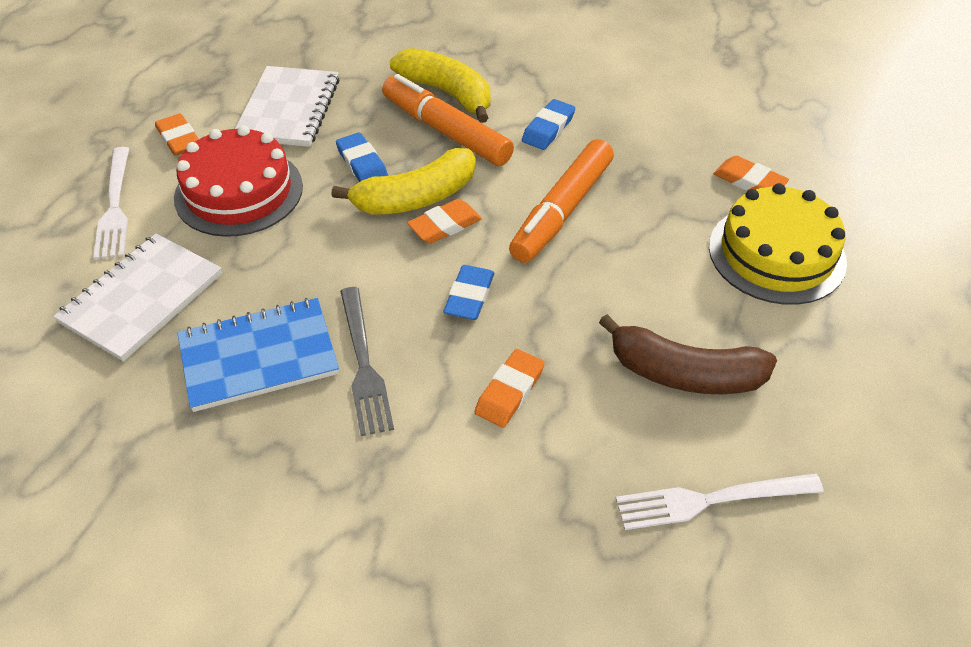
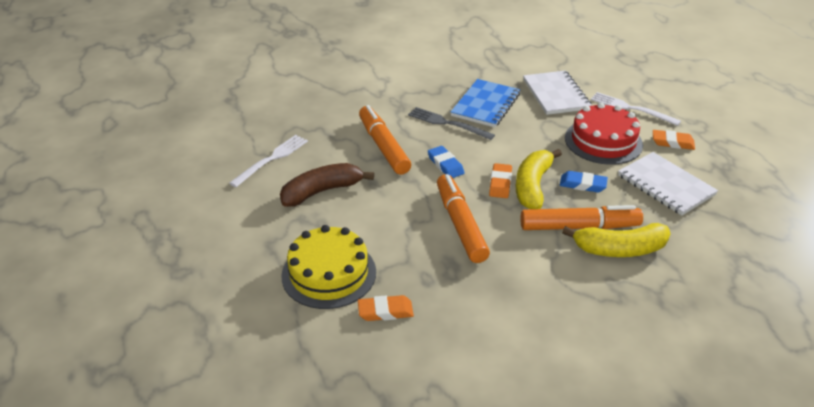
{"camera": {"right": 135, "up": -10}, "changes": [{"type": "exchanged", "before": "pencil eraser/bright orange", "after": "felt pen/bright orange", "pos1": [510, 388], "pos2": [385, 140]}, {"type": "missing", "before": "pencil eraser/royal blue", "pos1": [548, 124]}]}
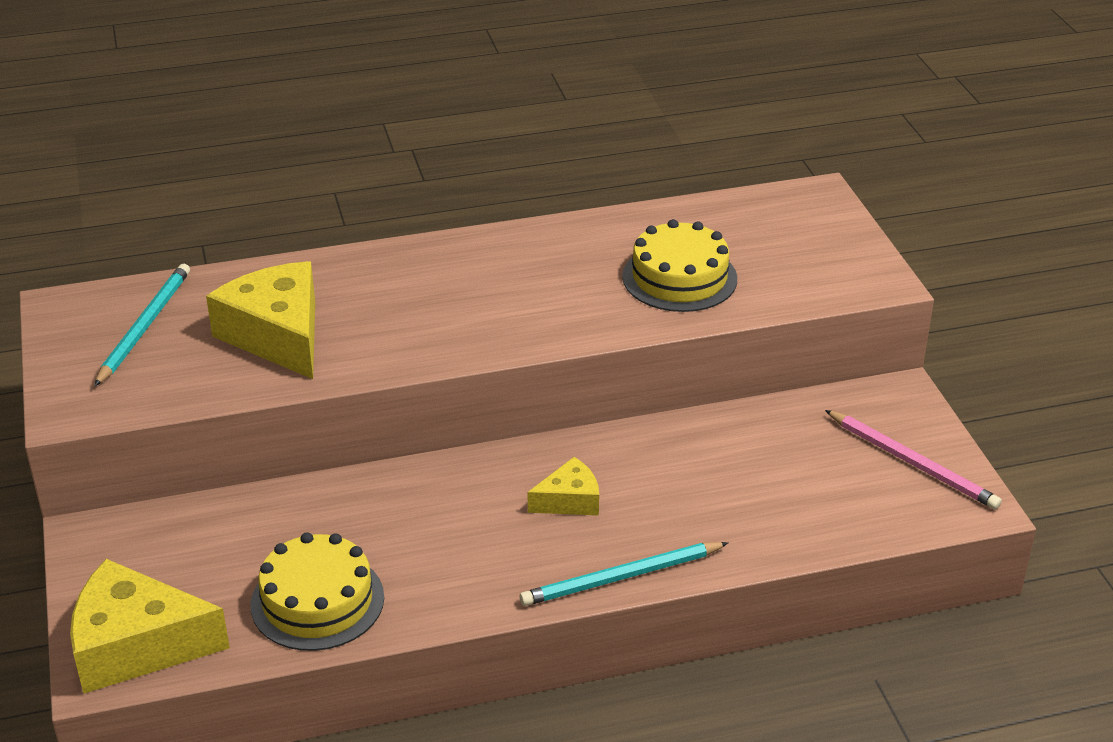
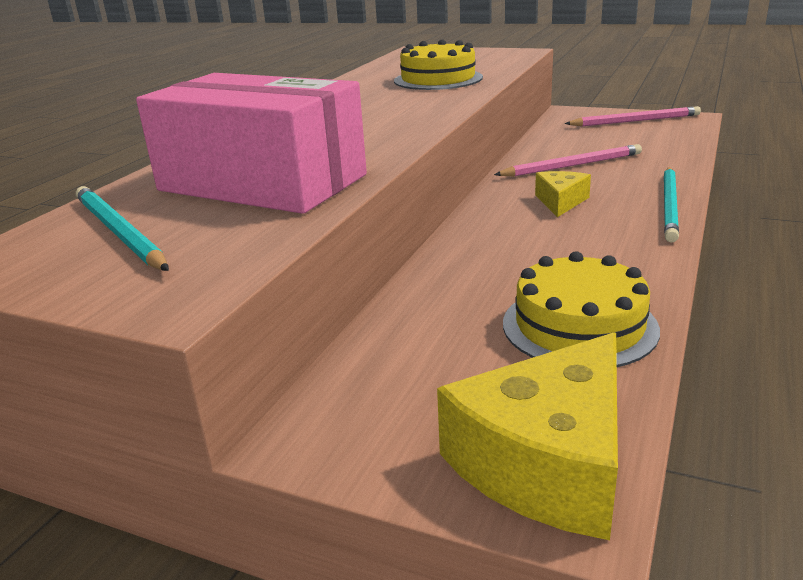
{"camera": {"right": -50, "up": -10}, "changes": [{"type": "exchanged", "before": "piece of cheese/yellow", "after": "package/rose-pink", "pos1": [260, 320], "pos2": [251, 143]}, {"type": "appeared", "after": "wooden pencil/rose-pink", "pos2": [568, 160]}]}
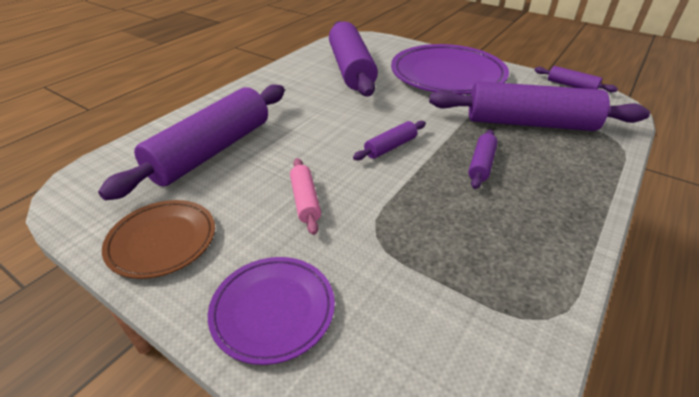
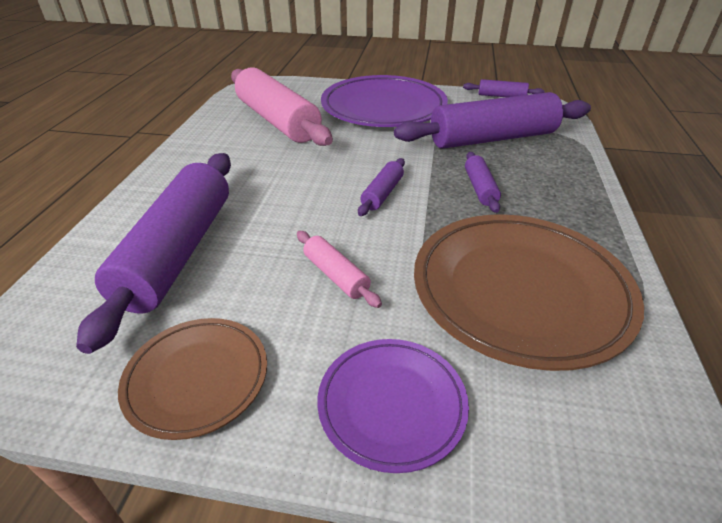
{"camera": {"right": -25, "up": 0}, "changes": [{"type": "colour", "before": "pastry roller/purple", "after": "pastry roller/rose-pink", "pos1": [353, 58], "pos2": [282, 106]}, {"type": "appeared", "after": "flat dish/dark brown", "pos2": [529, 292]}]}
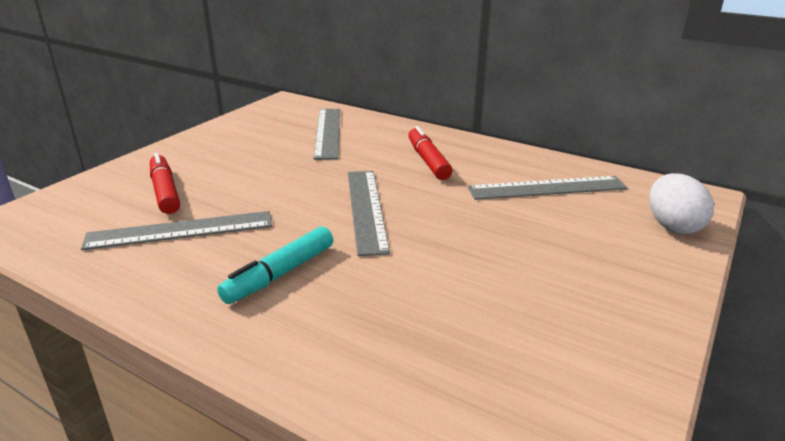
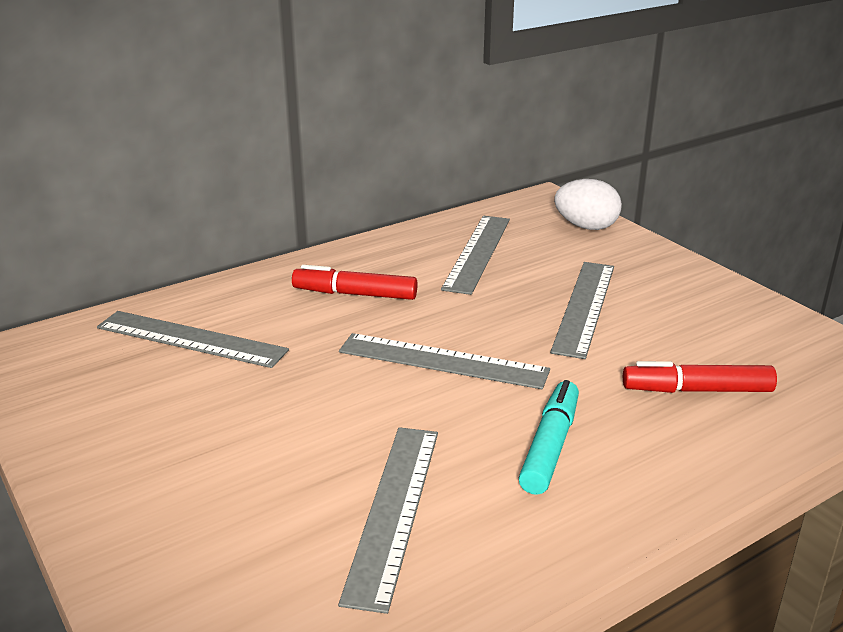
{"camera": {"right": -65, "up": 0}, "changes": [{"type": "spun", "before": "felt pen/teal", "pos1": [275, 265], "pos2": [549, 437], "turn": -135}, {"type": "appeared", "after": "ruler/gray", "pos2": [582, 310]}, {"type": "relocated", "before": "felt pen/crimson", "pos1": [165, 183], "pos2": [700, 377]}]}
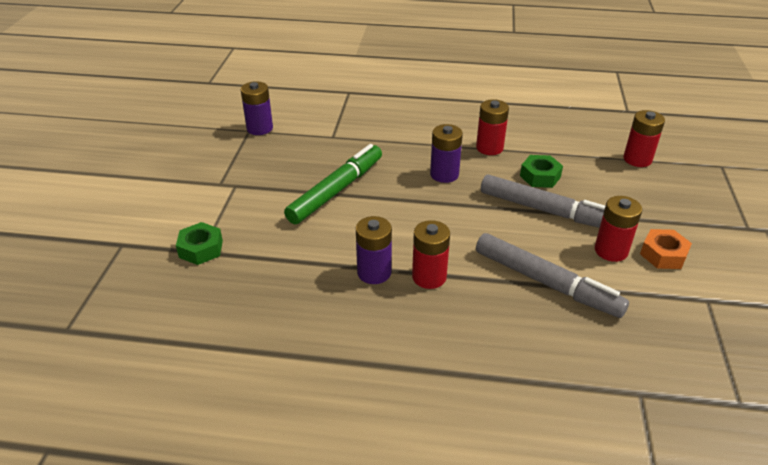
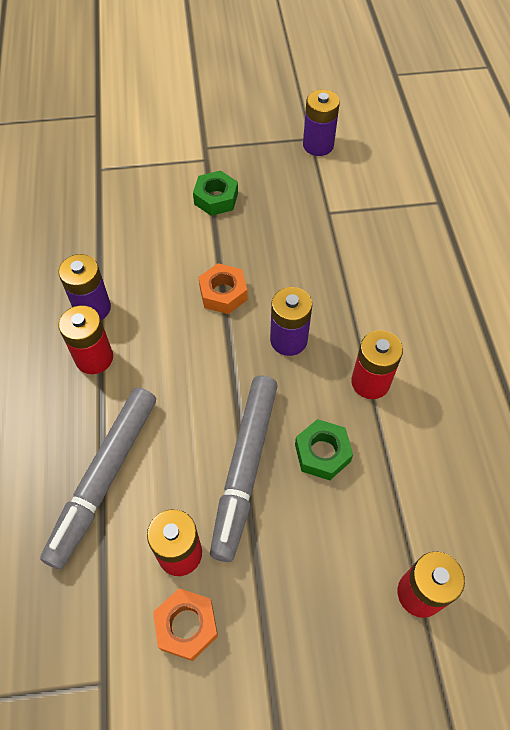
{"camera": {"right": 75, "up": 20}, "changes": [{"type": "relocated", "before": "hex nut/leaf-green", "pos1": [199, 243], "pos2": [215, 193]}, {"type": "appeared", "after": "hex nut/bright orange", "pos2": [223, 288]}, {"type": "missing", "before": "felt pen/leaf-green", "pos1": [333, 184]}]}
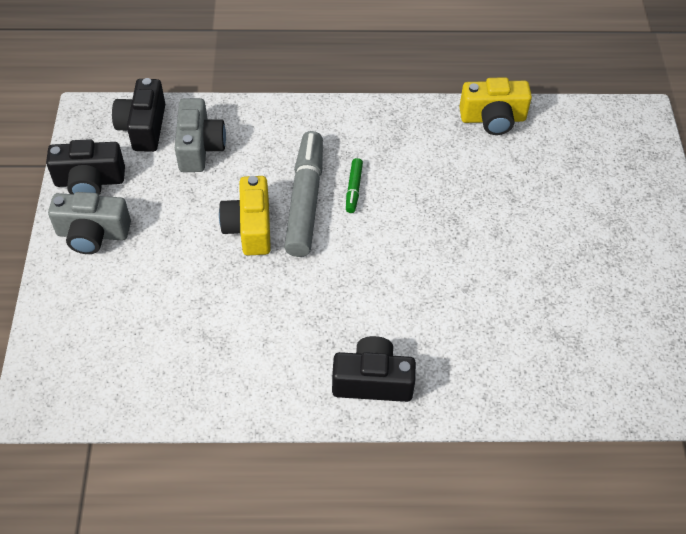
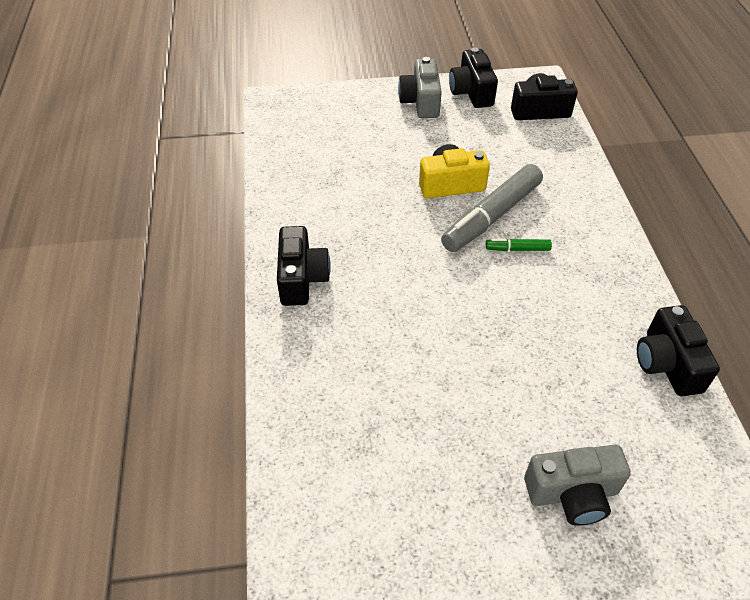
{"camera": {"right": 85, "up": -5}, "changes": [{"type": "spun", "before": "felt pen/gray", "pos1": [303, 194], "pos2": [492, 208], "turn": 135}, {"type": "relocated", "before": "camera/gray", "pos1": [200, 135], "pos2": [577, 485]}, {"type": "colour", "before": "camera/yellow", "after": "camera/ebony", "pos1": [495, 106], "pos2": [678, 350]}]}
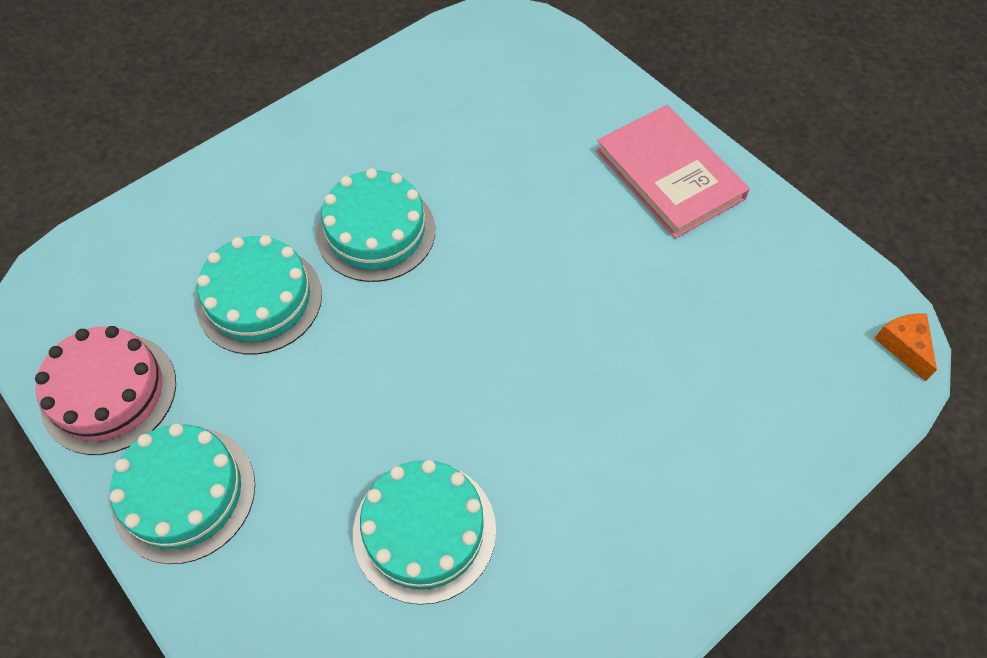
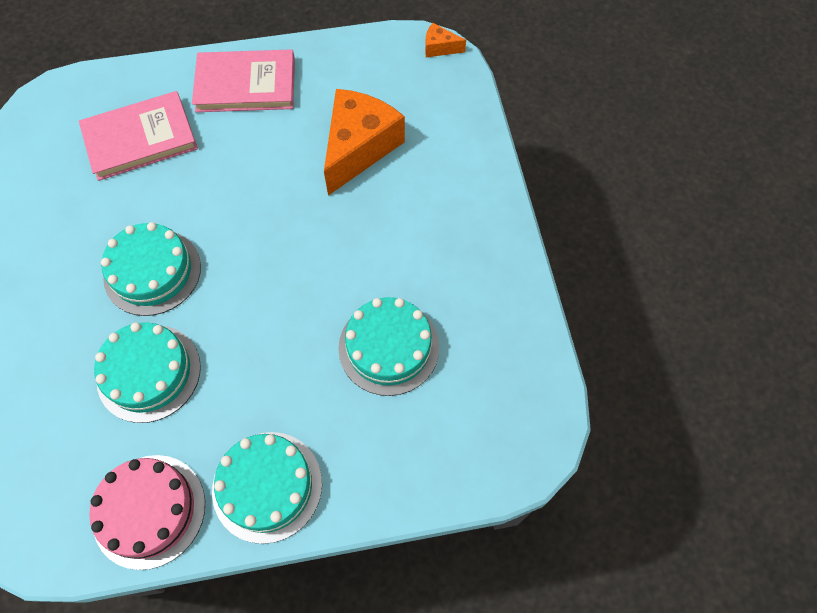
{"camera": {"right": -60, "up": 5}, "changes": [{"type": "appeared", "after": "hardback/rose-pink", "pos2": [138, 136]}, {"type": "appeared", "after": "piece of cheese/bright orange", "pos2": [364, 142]}]}
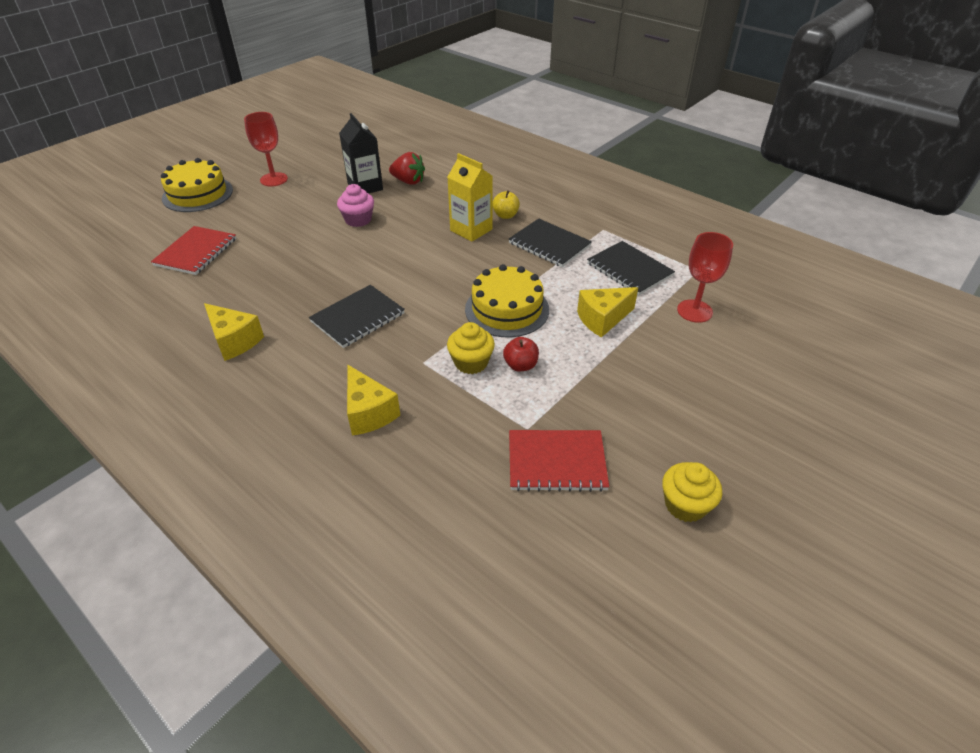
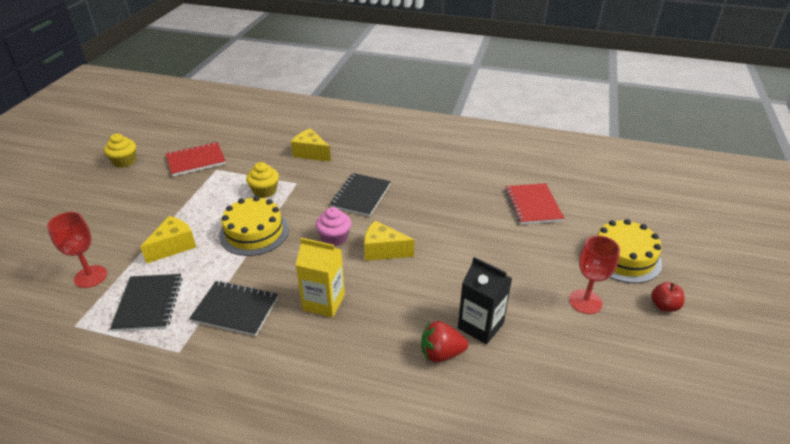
{"camera": {"right": 155, "up": -5}, "changes": [{"type": "spun", "before": "exercise book/ebony", "pos1": [631, 268], "pos2": [146, 303], "turn": 60}, {"type": "relocated", "before": "muffin/rose-pink", "pos1": [355, 205], "pos2": [333, 226]}, {"type": "relocated", "before": "piece of cheese/yellow", "pos1": [234, 332], "pos2": [389, 240]}, {"type": "relocated", "before": "apple fruit/crimson", "pos1": [521, 354], "pos2": [668, 297]}, {"type": "missing", "before": "apple fruit/yellow", "pos1": [506, 204]}]}
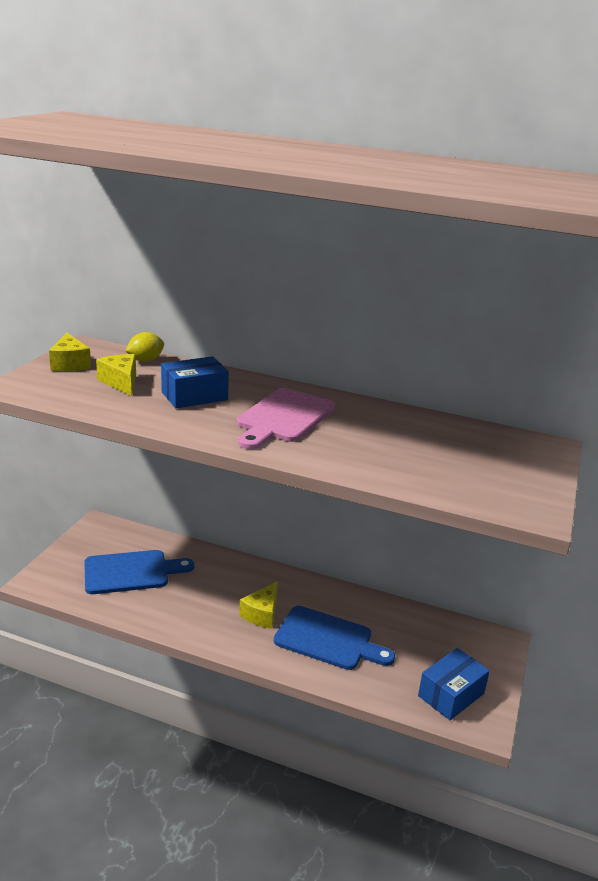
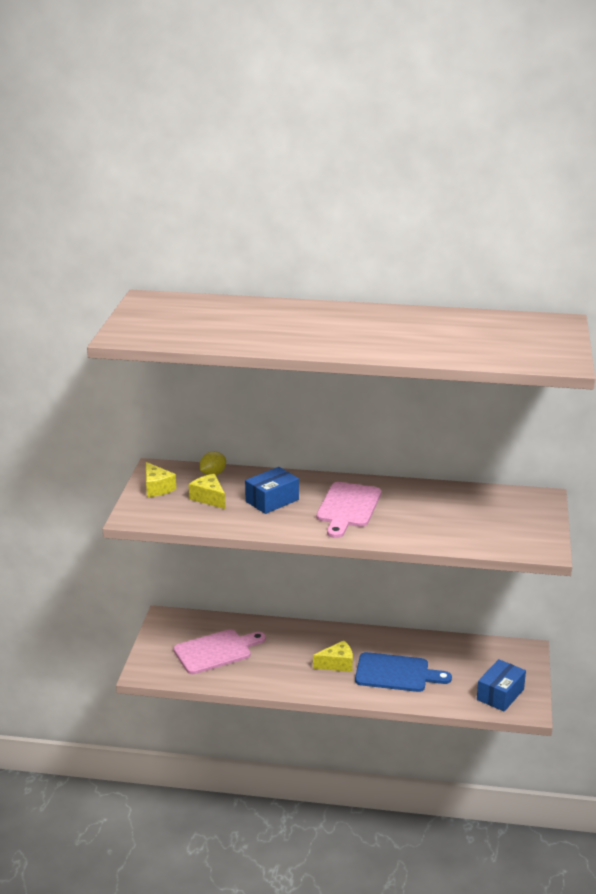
{"camera": {"right": -10, "up": 0}, "changes": [{"type": "colour", "before": "bread board/royal blue", "after": "bread board/rose-pink", "pos1": [139, 572], "pos2": [219, 651]}, {"type": "spun", "before": "piece of cheese/yellow", "pos1": [258, 605], "pos2": [333, 656], "turn": -120}]}
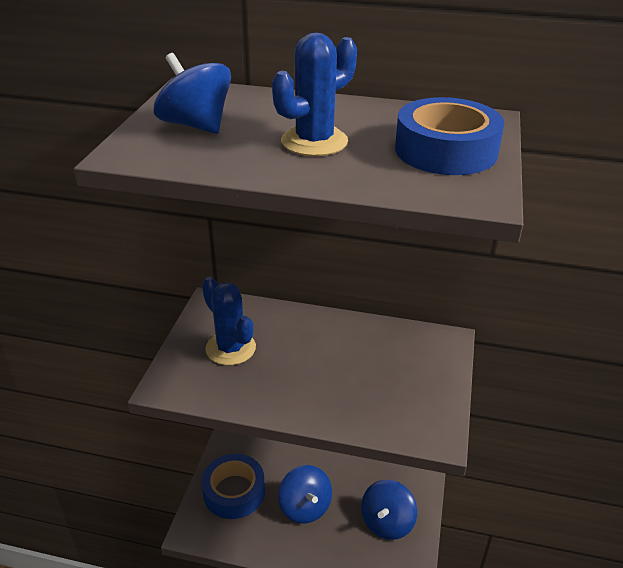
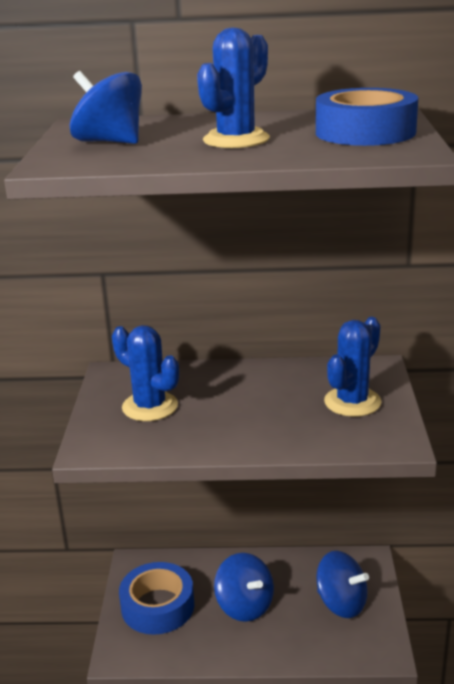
{"camera": {"right": -10, "up": -10}, "changes": [{"type": "spun", "before": "whirligig/royal blue", "pos1": [389, 510], "pos2": [342, 584], "turn": -75}, {"type": "appeared", "after": "saguaro cactus/royal blue", "pos2": [353, 367]}]}
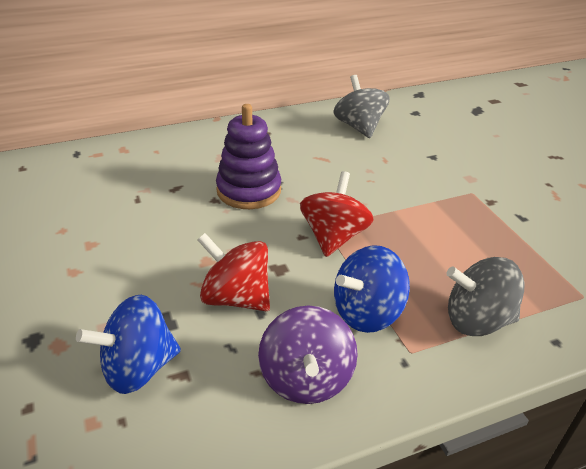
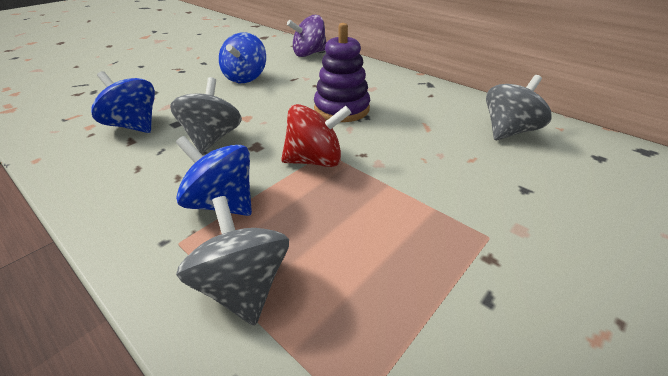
{"camera": {"right": 65, "up": 0}, "changes": [{"type": "colour", "before": "whirligig/crimson", "after": "whirligig/gray", "pos1": [234, 272], "pos2": [206, 115]}, {"type": "appeared", "after": "whirligig/royal blue", "pos2": [242, 57]}, {"type": "relocated", "before": "whirligig/purple", "pos1": [308, 355], "pos2": [307, 36]}]}
